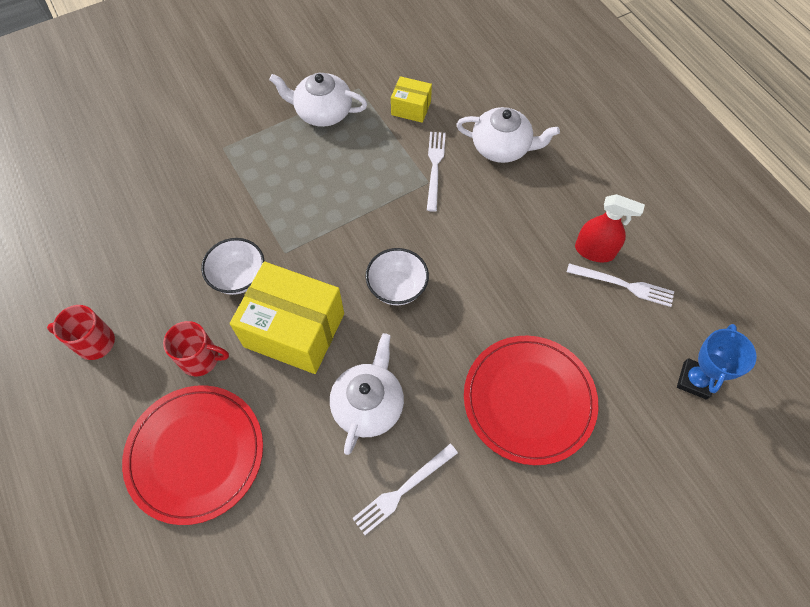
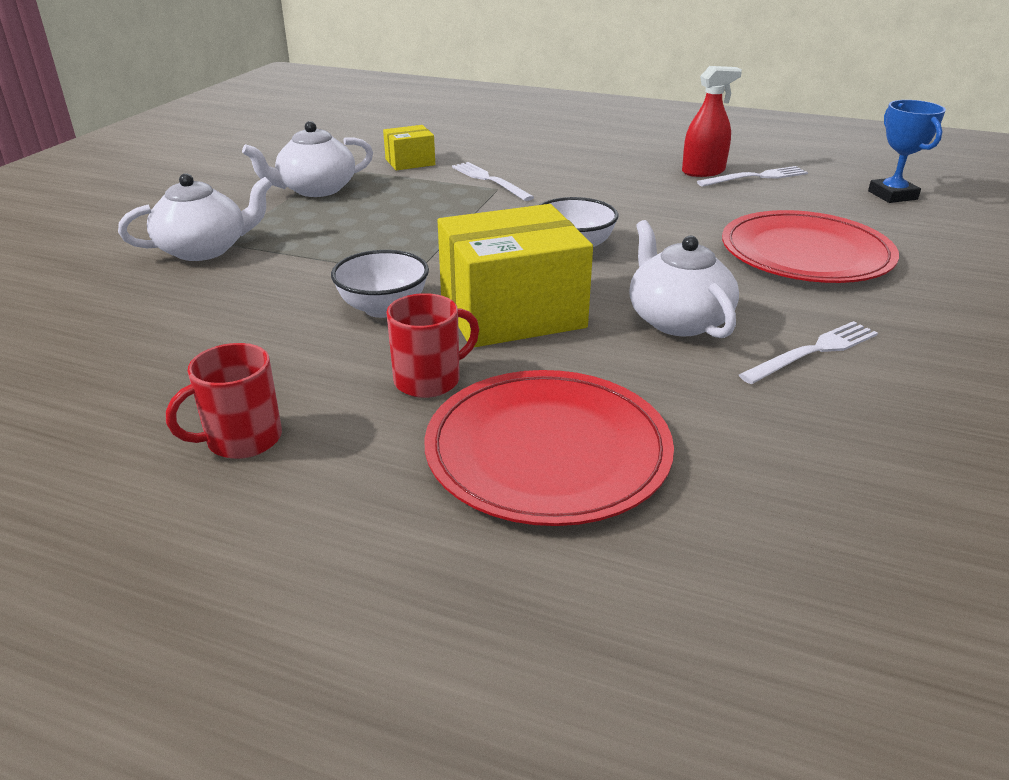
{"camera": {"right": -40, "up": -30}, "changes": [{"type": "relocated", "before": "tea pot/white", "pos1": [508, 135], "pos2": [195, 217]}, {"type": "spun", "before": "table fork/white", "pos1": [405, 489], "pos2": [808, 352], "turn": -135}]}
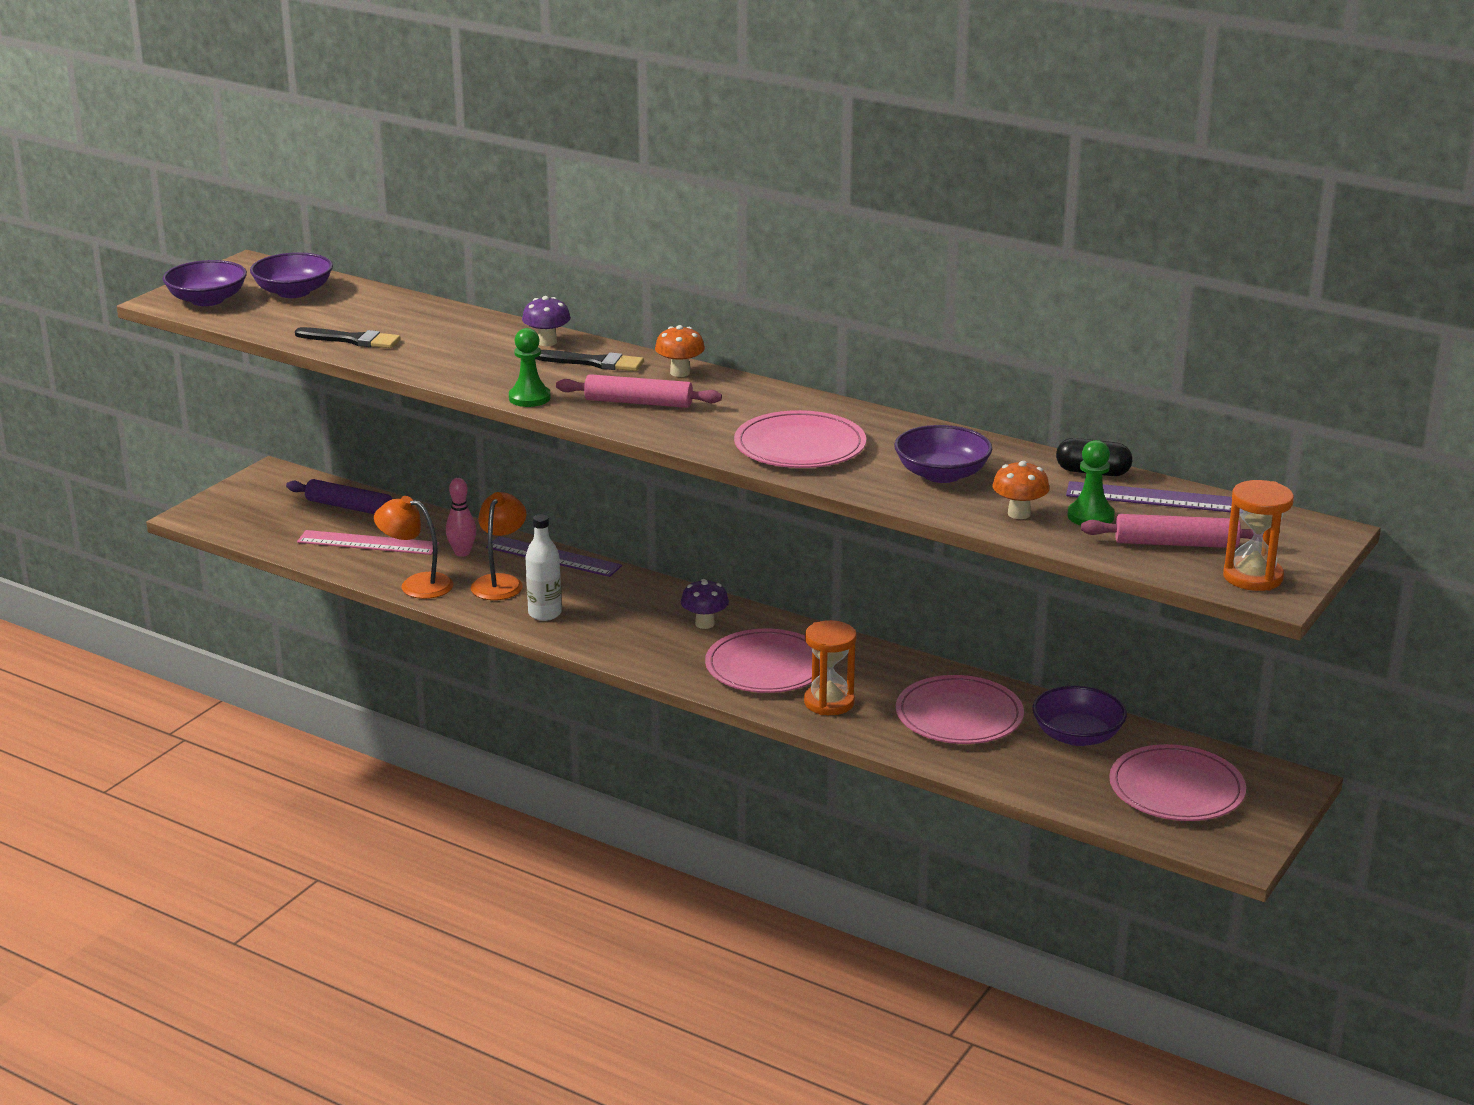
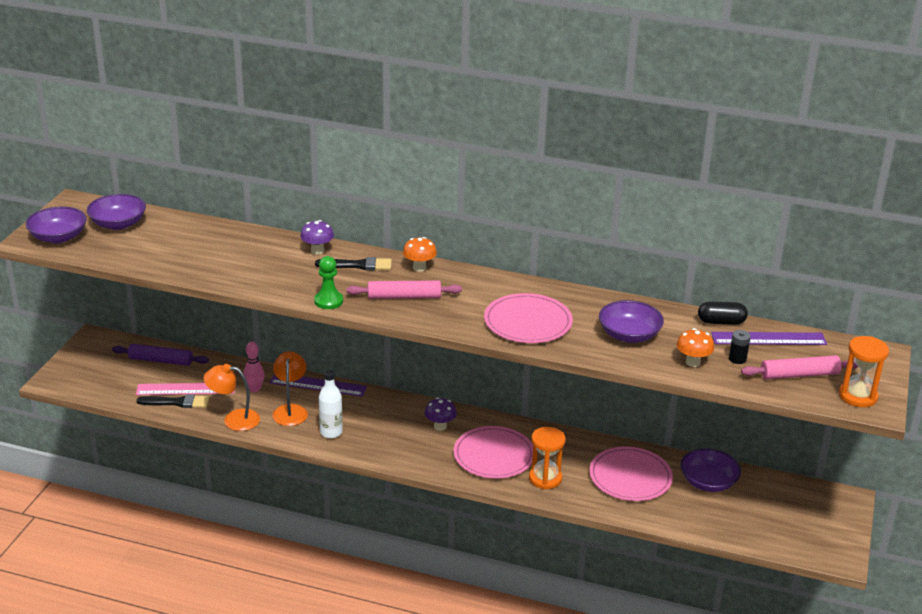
{"camera": {"right": -15, "up": 5}, "changes": [{"type": "relocated", "before": "paint brush/ebony", "pos1": [348, 337], "pos2": [172, 401]}, {"type": "exchanged", "before": "pawn/leaf-green", "after": "power cell/ebony", "pos1": [1091, 483], "pos2": [740, 347]}, {"type": "missing", "before": "flat dish/rose-pink", "pos1": [1177, 782]}]}
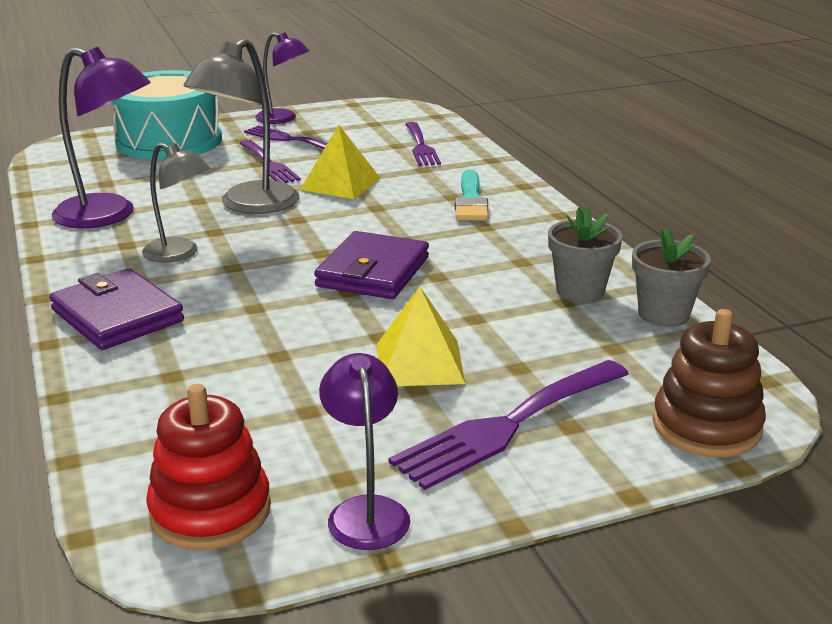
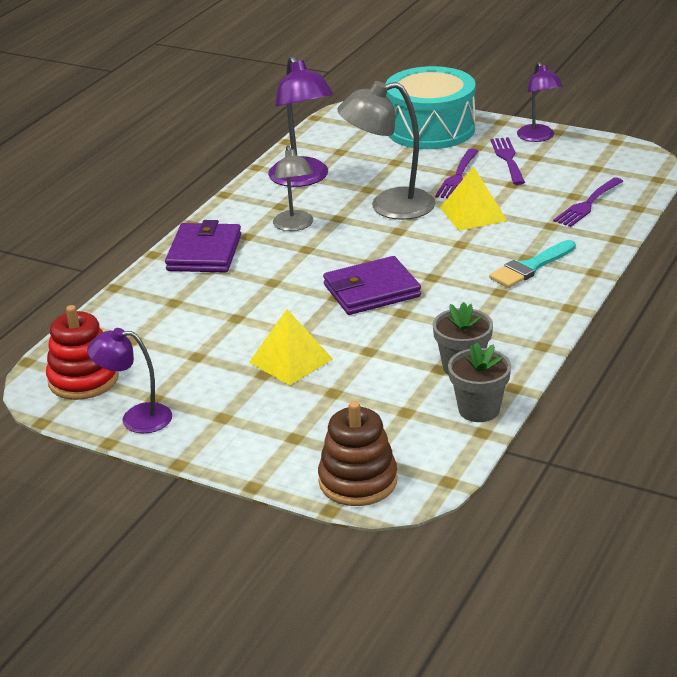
{"camera": {"right": 50, "up": 5}, "changes": [{"type": "spun", "before": "desk lamp/purple", "pos1": [364, 451], "pos2": [129, 380], "turn": -120}, {"type": "missing", "before": "table fork/purple", "pos1": [509, 425]}]}
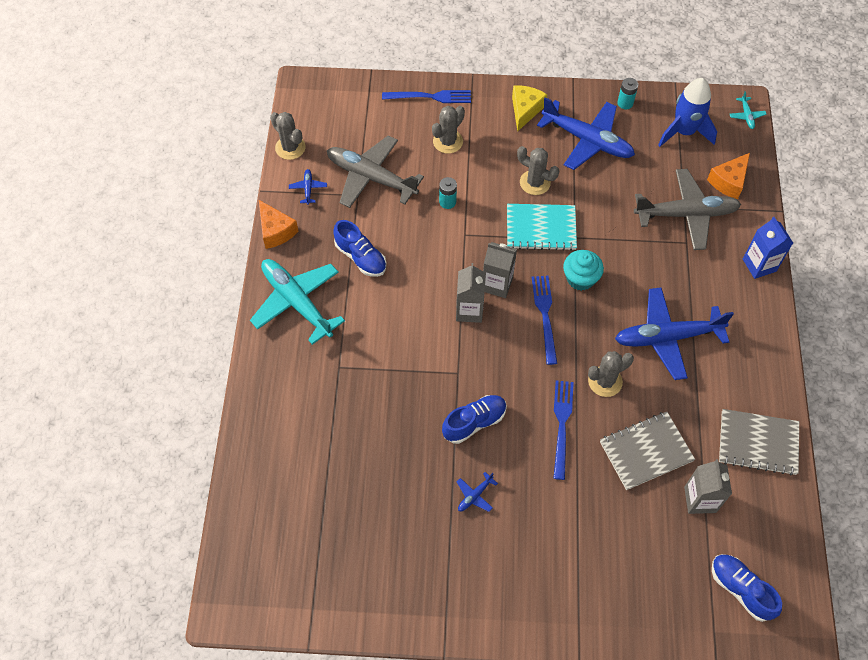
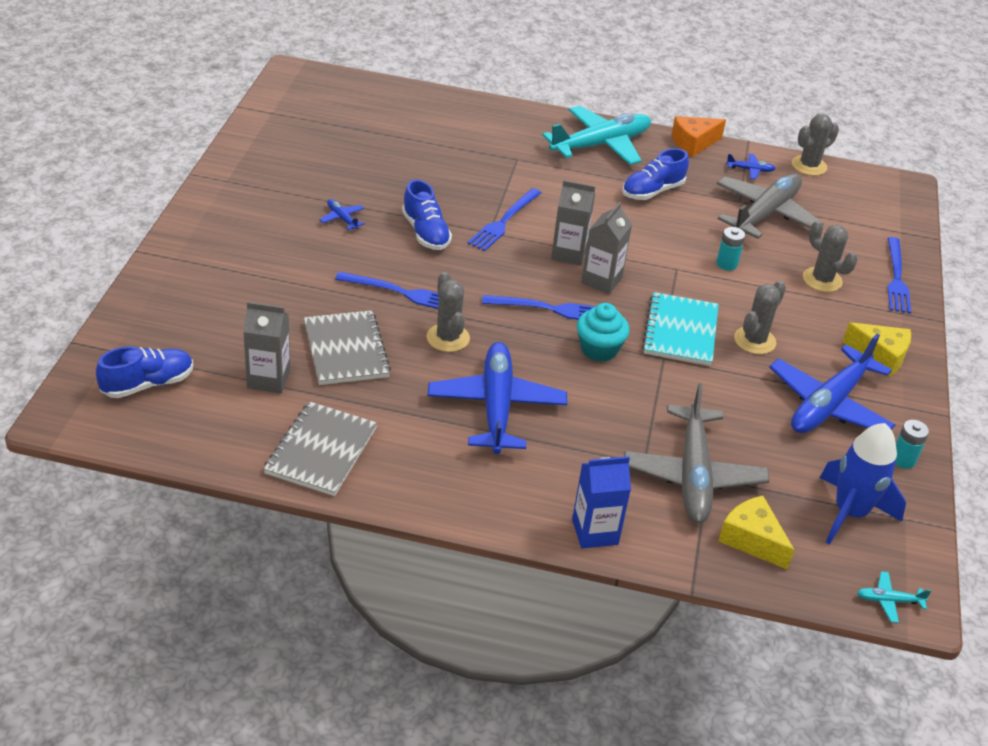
{"camera": {"right": 95, "up": -20}, "changes": [{"type": "appeared", "after": "table fork/royal blue", "pos2": [504, 219]}, {"type": "colour", "before": "piece of cheese/bright orange", "after": "piece of cheese/yellow", "pos1": [728, 176], "pos2": [756, 533]}]}
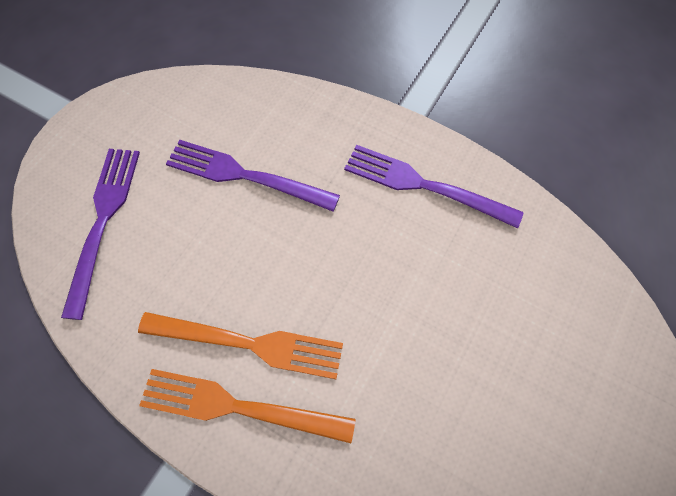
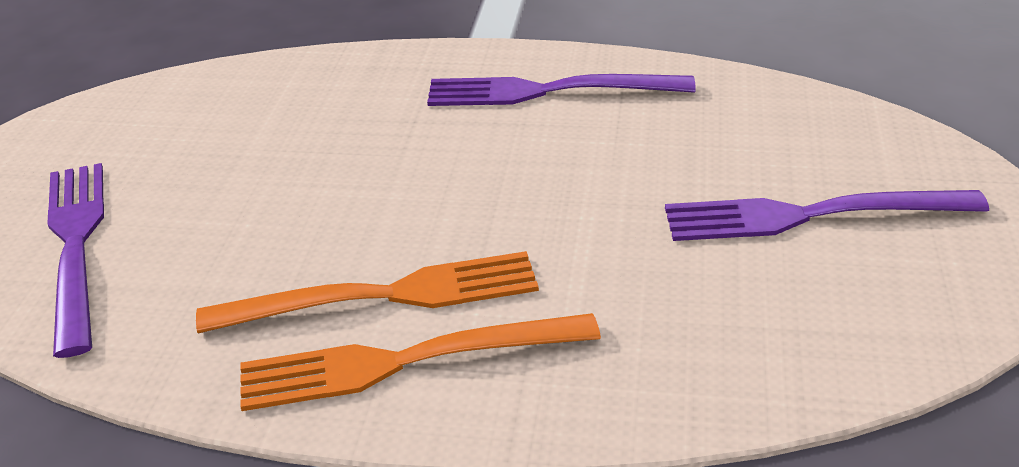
{"camera": {"right": -20, "up": -30}, "changes": [{"type": "relocated", "before": "table fork/purple", "pos1": [253, 176], "pos2": [827, 215]}]}
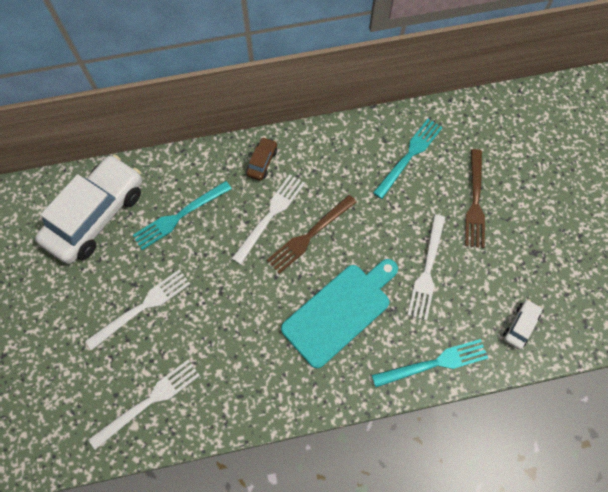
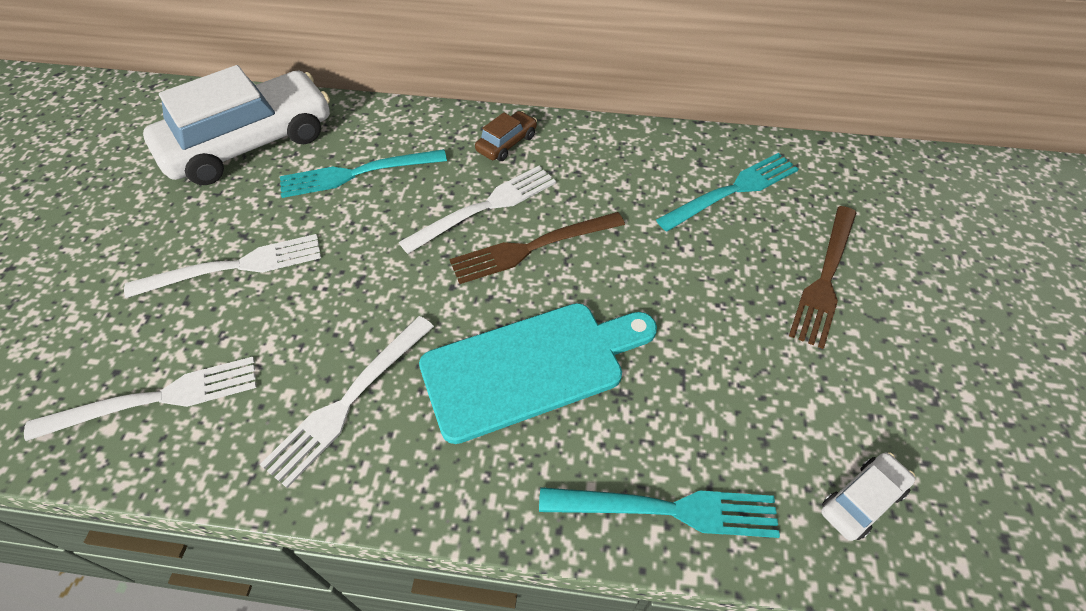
{"camera": {"right": 20, "up": -15}, "changes": [{"type": "relocated", "before": "table fork/white", "pos1": [426, 267], "pos2": [347, 402]}]}
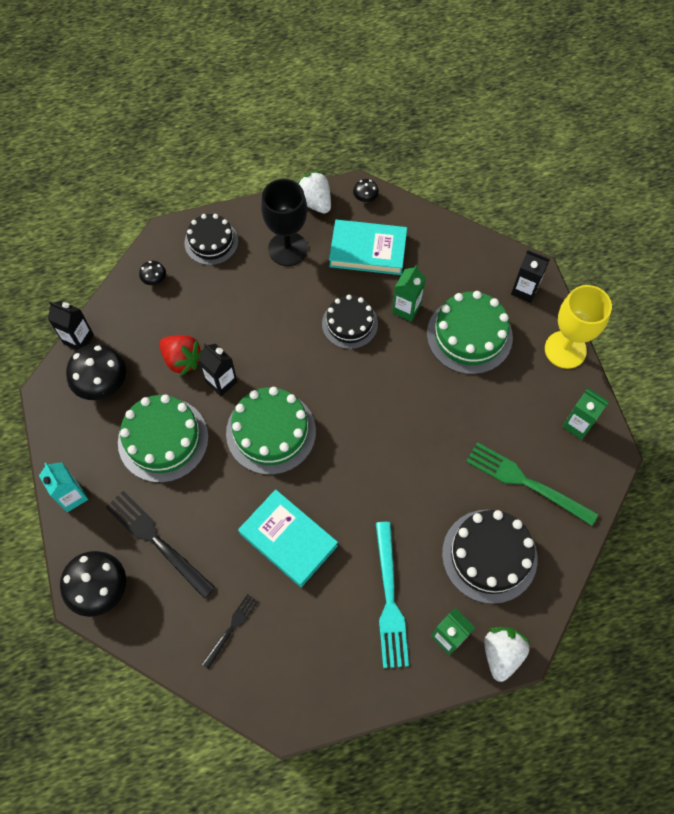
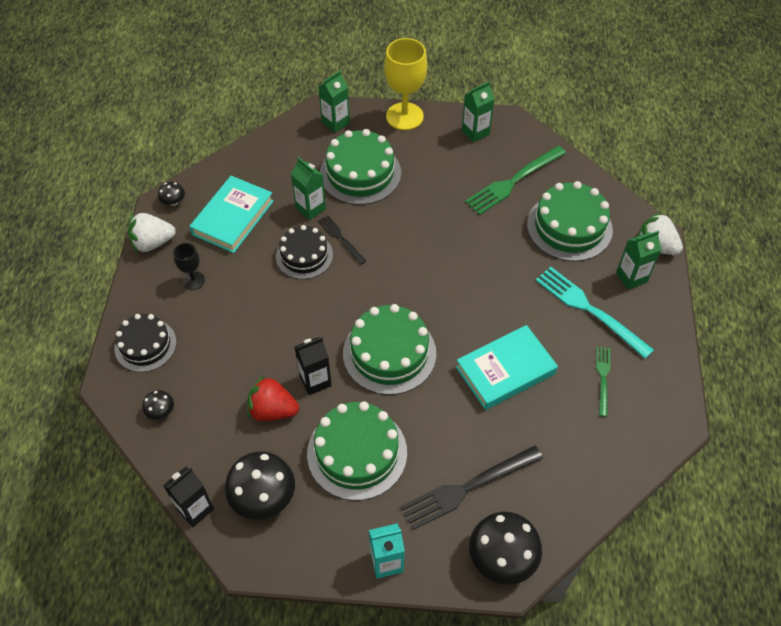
{"camera": {"right": -70, "up": -10}, "changes": [{"type": "size", "before": "wine glass/ebony", "pos1": [284, 222], "pos2": [189, 266], "scale": 0.52}, {"type": "spun", "before": "berry/crimson", "pos1": [181, 355], "pos2": [273, 398], "turn": -135}, {"type": "relocated", "before": "table fork/ebony", "pos1": [230, 631], "pos2": [342, 240]}, {"type": "colour", "before": "juice carton/ebony", "after": "juice carton/leaf-green", "pos1": [530, 276], "pos2": [334, 102]}, {"type": "colour", "before": "cake/ebony", "after": "cake/leaf-green", "pos1": [490, 557], "pos2": [570, 221]}, {"type": "spun", "before": "table fork/teal", "pos1": [392, 595], "pos2": [594, 313], "turn": -150}, {"type": "appeared", "after": "table fork/leaf-green", "pos2": [603, 382]}]}
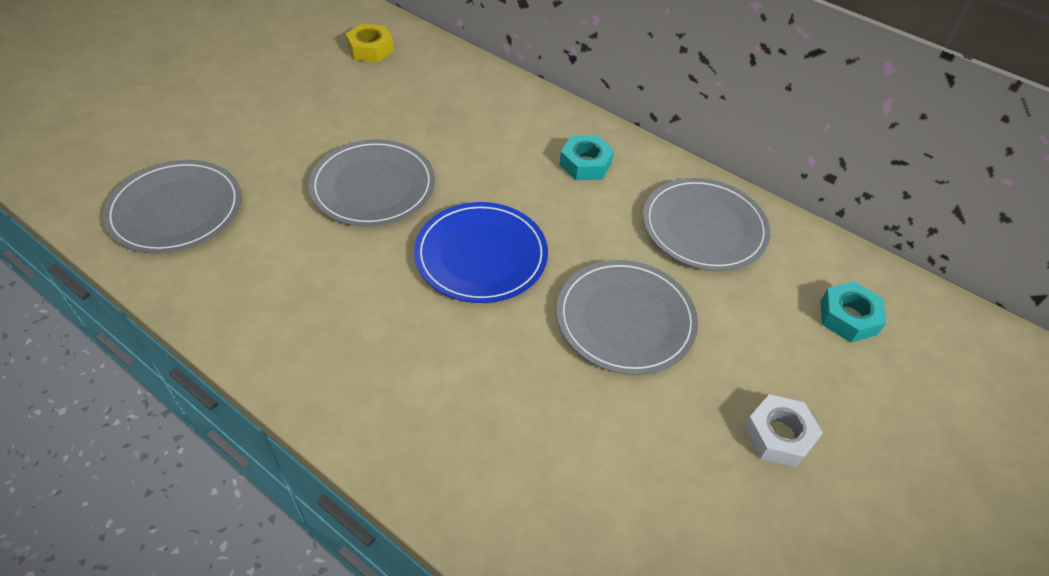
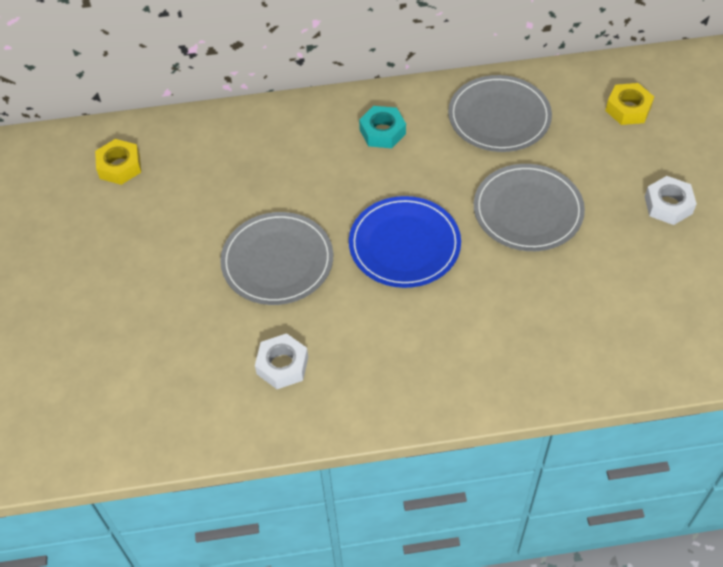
{"camera": {"right": -40, "up": 5}, "changes": [{"type": "appeared", "after": "hex nut/white", "pos2": [281, 361]}, {"type": "colour", "before": "hex nut/teal", "after": "hex nut/yellow", "pos1": [853, 312], "pos2": [629, 104]}, {"type": "missing", "before": "flat dish/gray", "pos1": [172, 207]}]}
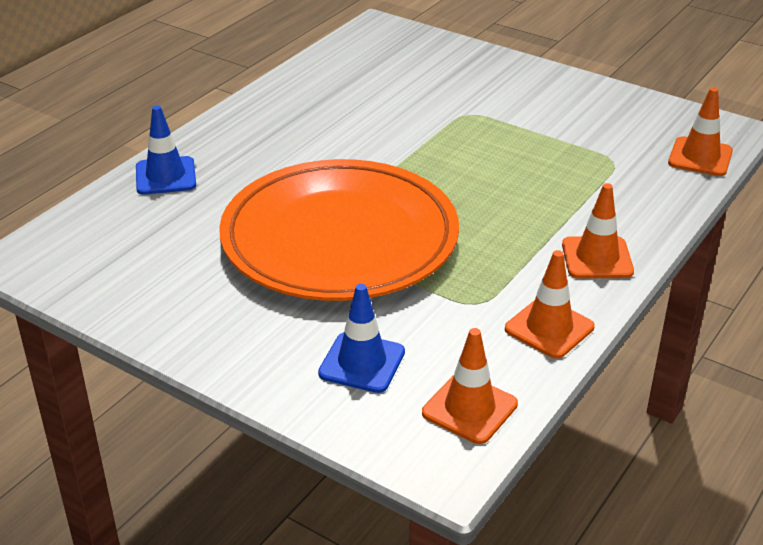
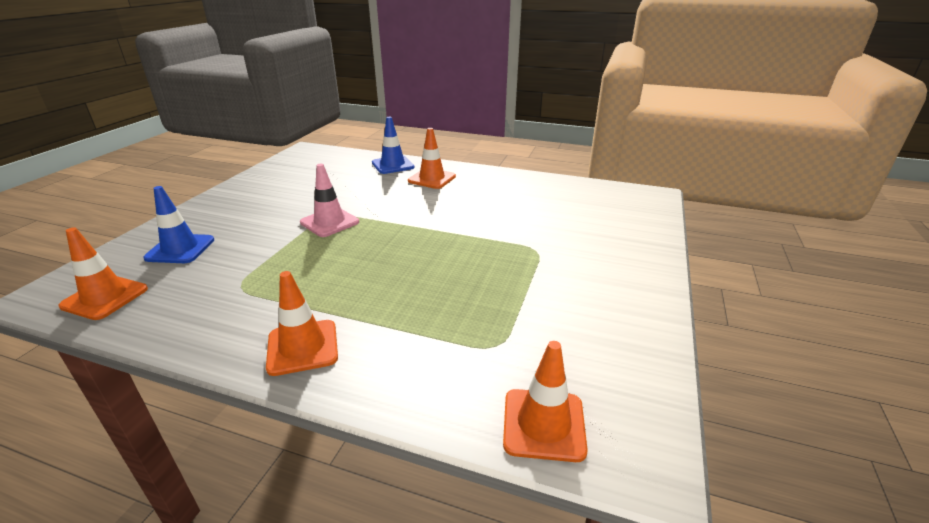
{"camera": {"right": 75, "up": -5}, "changes": [{"type": "exchanged", "before": "flat dish/bright orange", "after": "road cone/rose-pink", "pos1": [339, 230], "pos2": [329, 200]}, {"type": "relocated", "before": "road cone/bright orange", "pos1": [550, 304], "pos2": [432, 158]}]}
